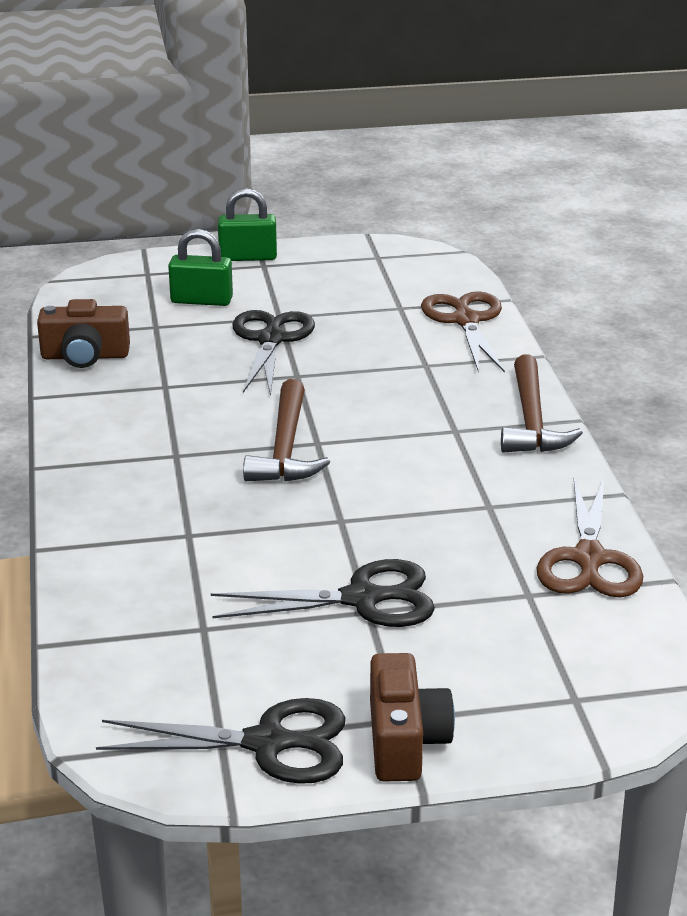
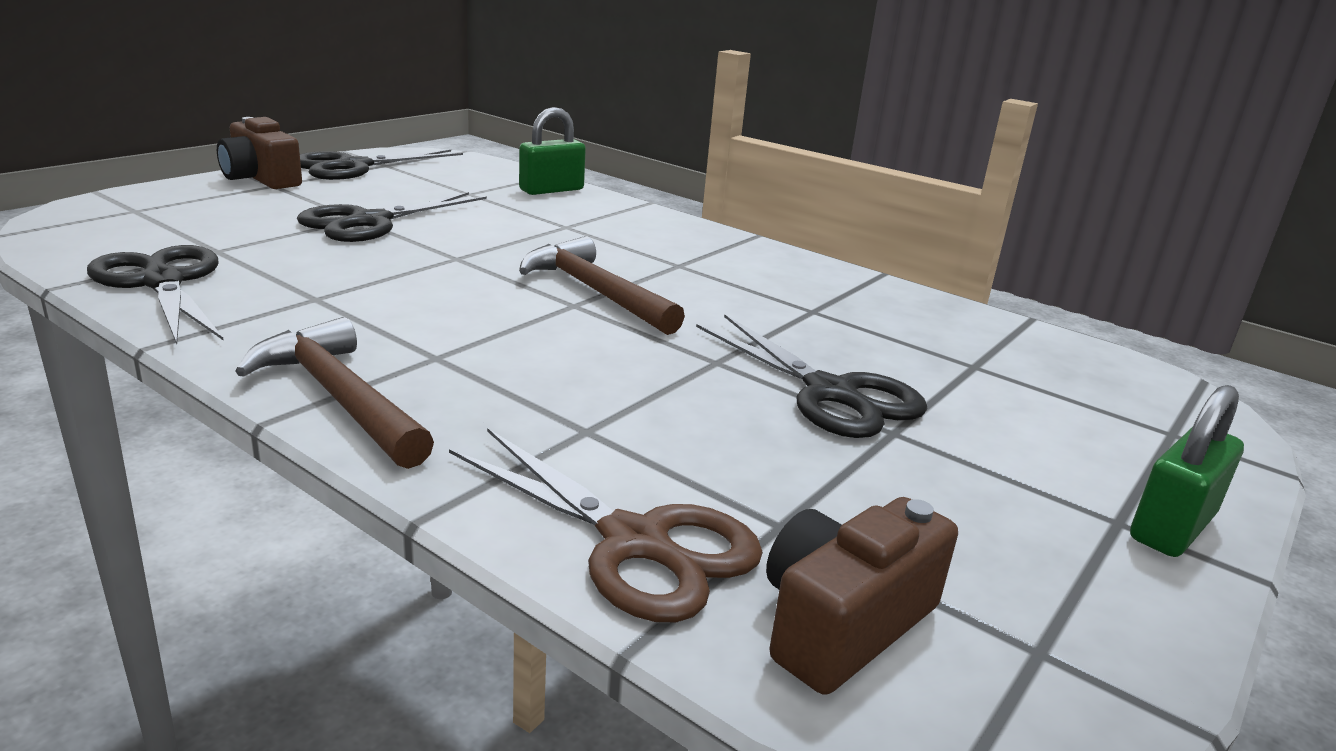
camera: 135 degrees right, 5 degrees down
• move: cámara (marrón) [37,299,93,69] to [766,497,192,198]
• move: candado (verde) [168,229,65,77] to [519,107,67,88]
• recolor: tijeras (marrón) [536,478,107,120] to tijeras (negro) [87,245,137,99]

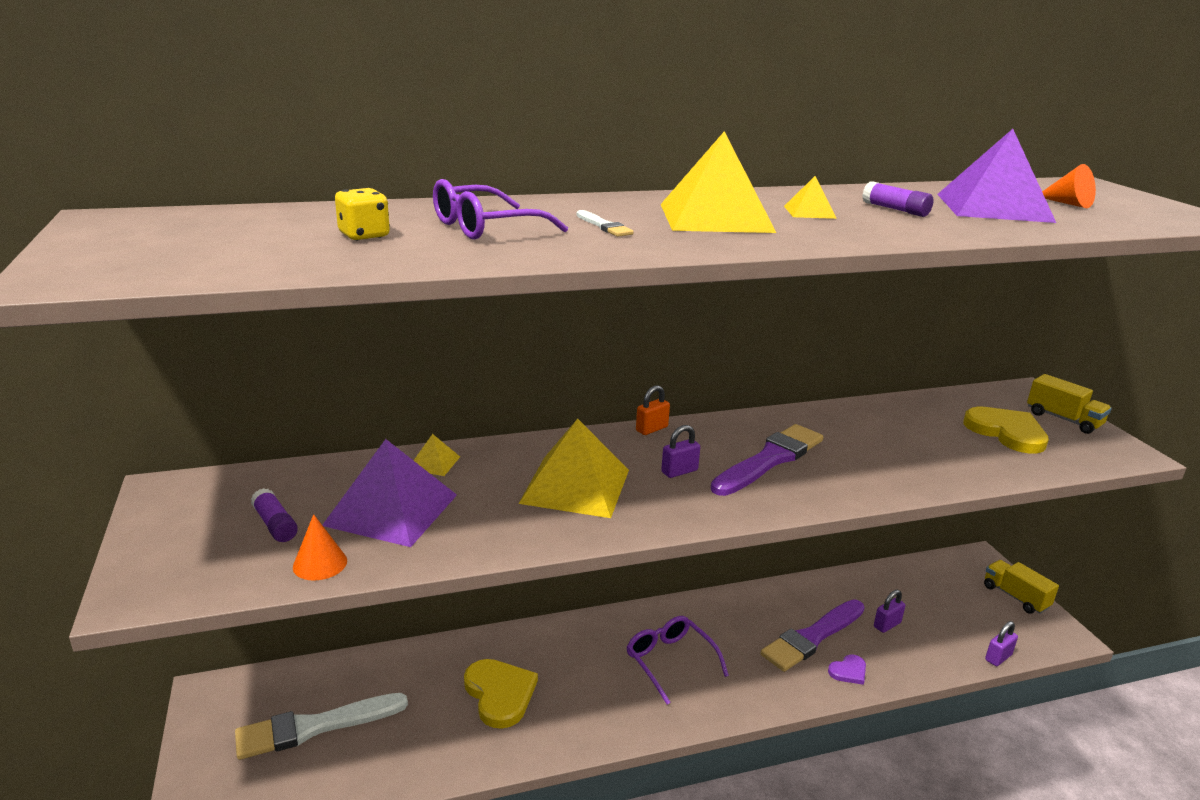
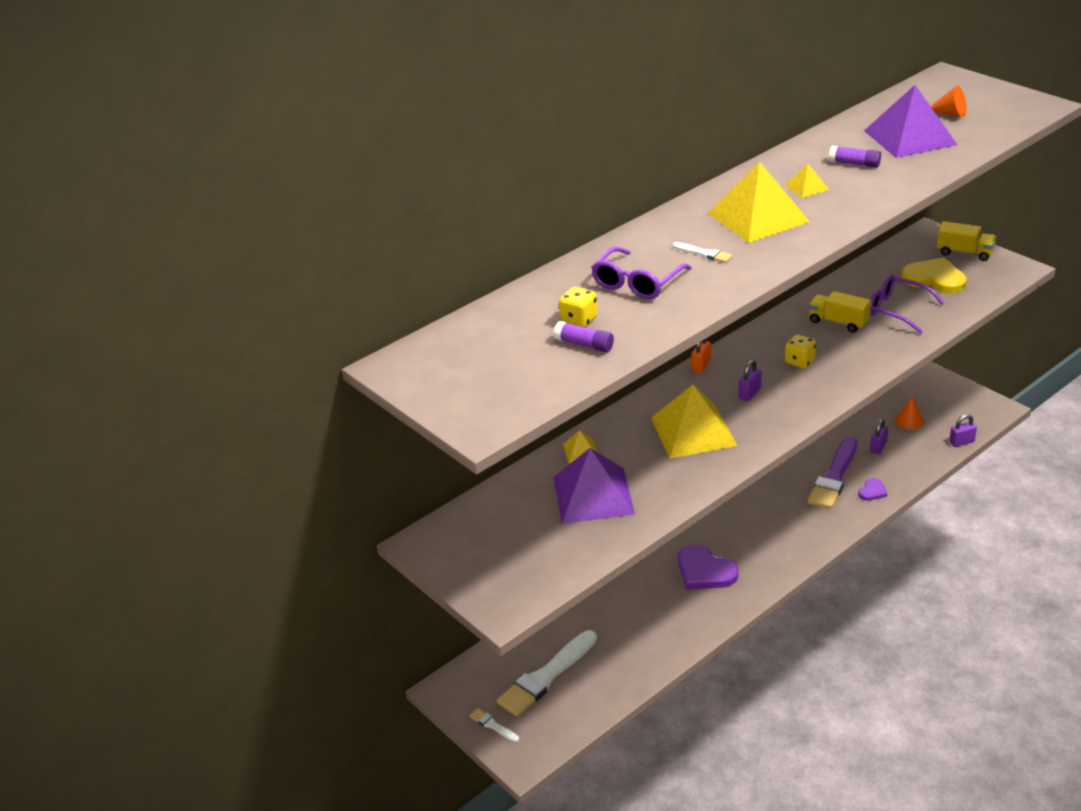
camera: 20 degrees left, 10 degrees up
• move: barra de pegamento (morado) [251,488,47,54] to [554,321,60,31]
• move: cono (naranja) [293,514,54,66] to [895,396,29,34]
• delete: corazón (amarillo) [464,659,74,70]
• move: gafas (morado) [626,616,103,89] to [870,274,74,60]
• replace: pincel (morado) [711,424,112,72] to dado (amarillo) [785,334,31,34]
• move: camión (amarillo) [984,560,75,54] to [809,291,62,42]
• rotate: candado (morado) [985,621,33,45] = [949,414,28,33] 45 degrees clockwise
• insert: pincel (blanco) [470,708,49,35]
• insert: corazón (morado) [678,545,60,45]

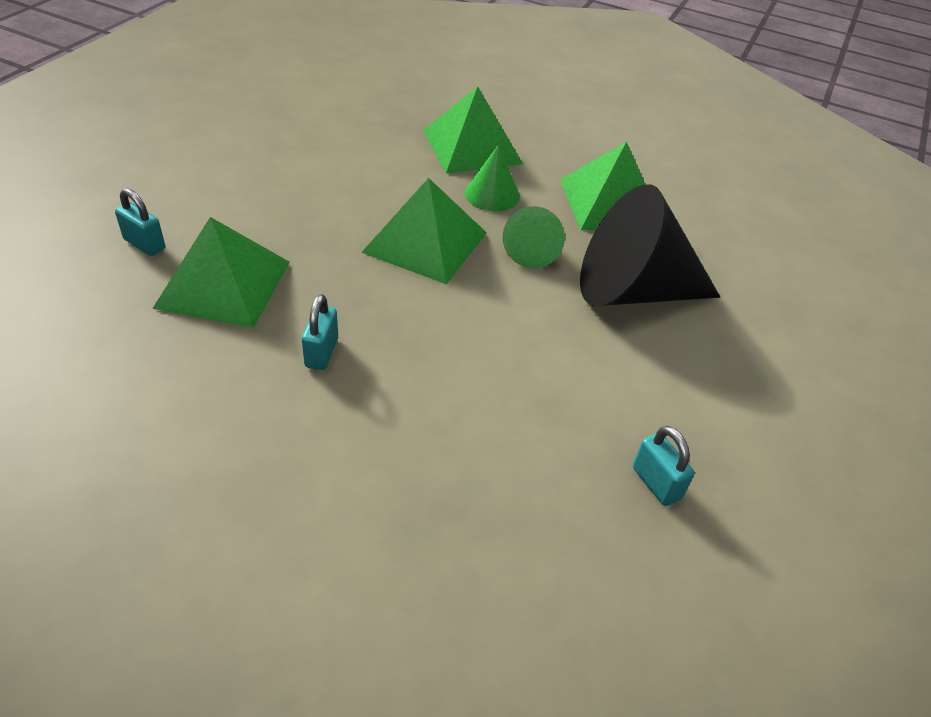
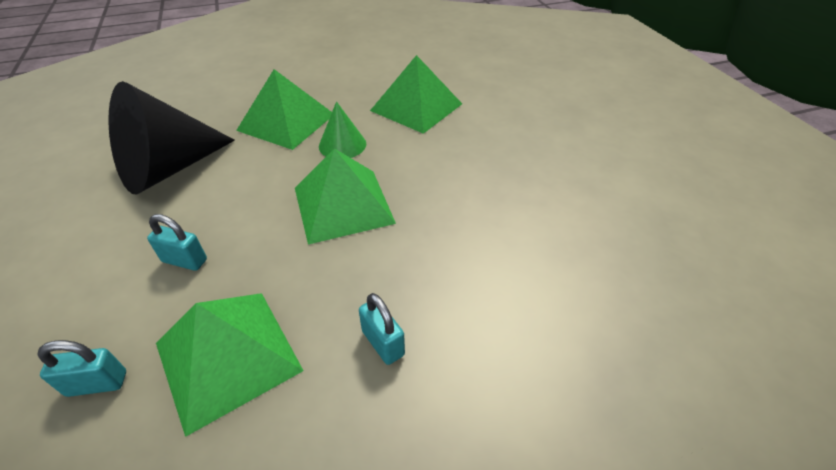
camera: 40 degrees left, 0 degrees up
• delete: cono (verde) [503,206,62,62]
• move: cono (negro) [580,184,140,122] to [108,81,127,114]
• move: candado (turquesa) [633,426,61,80] to [147,214,60,57]

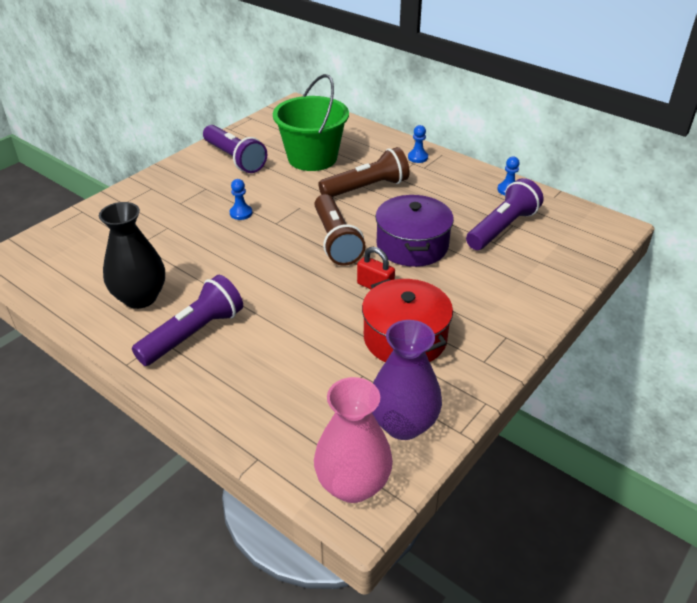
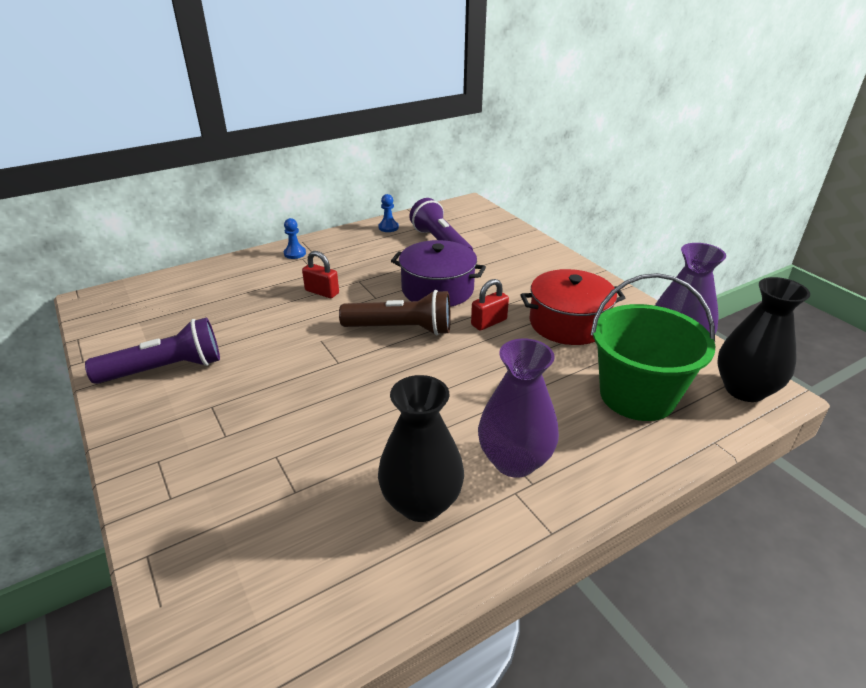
camera: 70 degrees left, 5 degrees down
• replace: lámpara de mano (morado) [132,275,111,91] to florero (morado) [478,338,81,140]
• delete: peón (azul) [230,179,22,41]
• move: balde (verde) [273,74,76,97] to [591,273,124,148]
• recolor: florero (rosa) [314,377,79,126] to florero (negro) [717,277,93,125]
• replace: lámpara de mano (marrón) [318,147,92,50] to candado (rojo) [302,251,37,47]

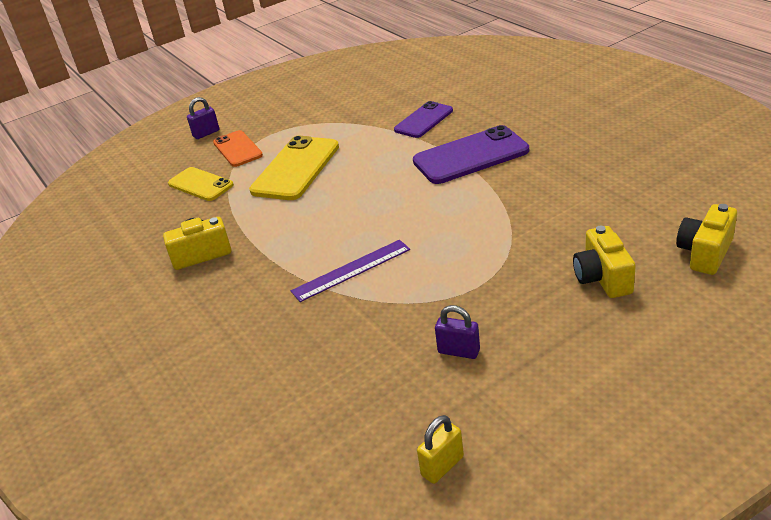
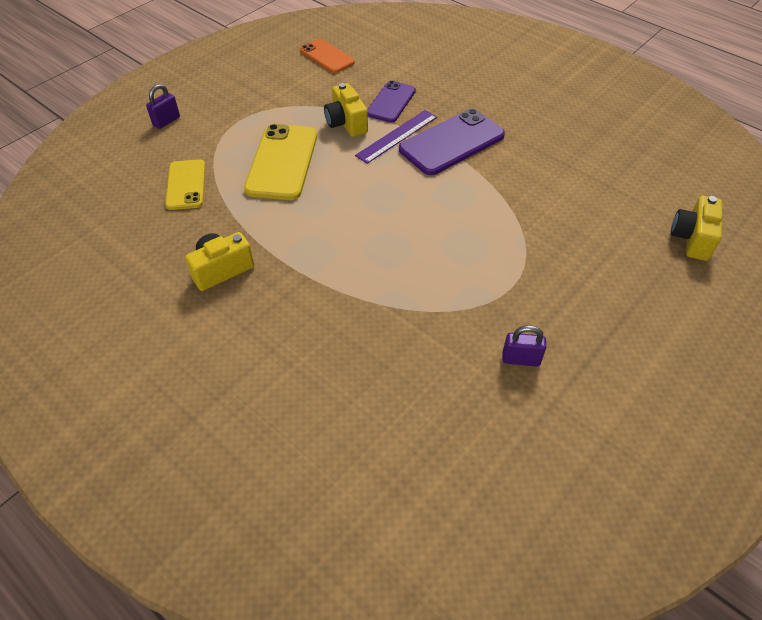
camera: 20 degrees left, 15 degrees up
• rotate: móvil (amarillo) [168,167,66,34] = [165,159,40,51] 60 degrees clockwise
• move: móvil (naranja) [213,130,50,37] to [300,38,55,35]
• move: regla (morado) [291,240,119,62] to [355,110,82,54]
• delete: candado (amarillo) [417,415,47,69]
• move: cámara (amarillo) [573,226,63,72] to [324,83,44,54]

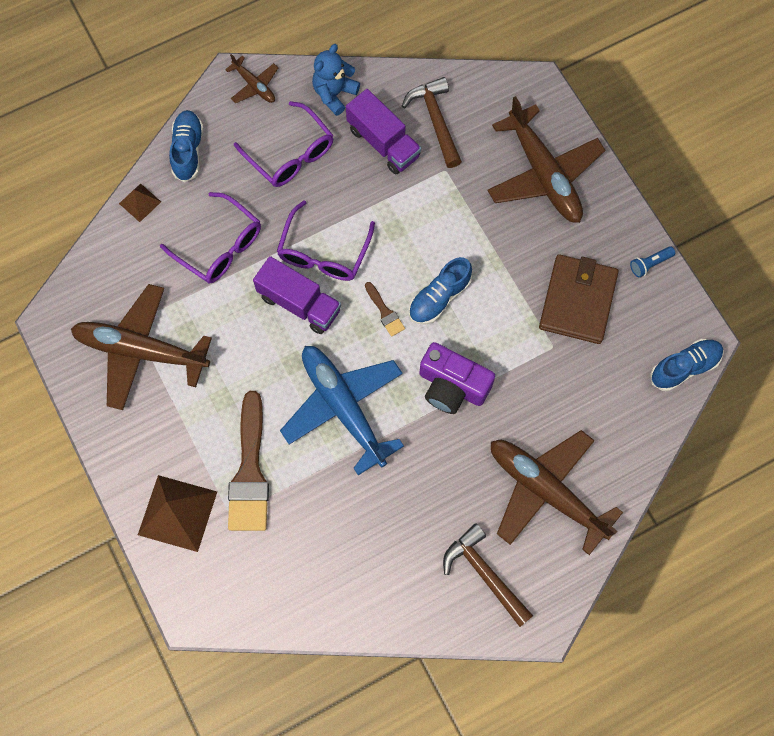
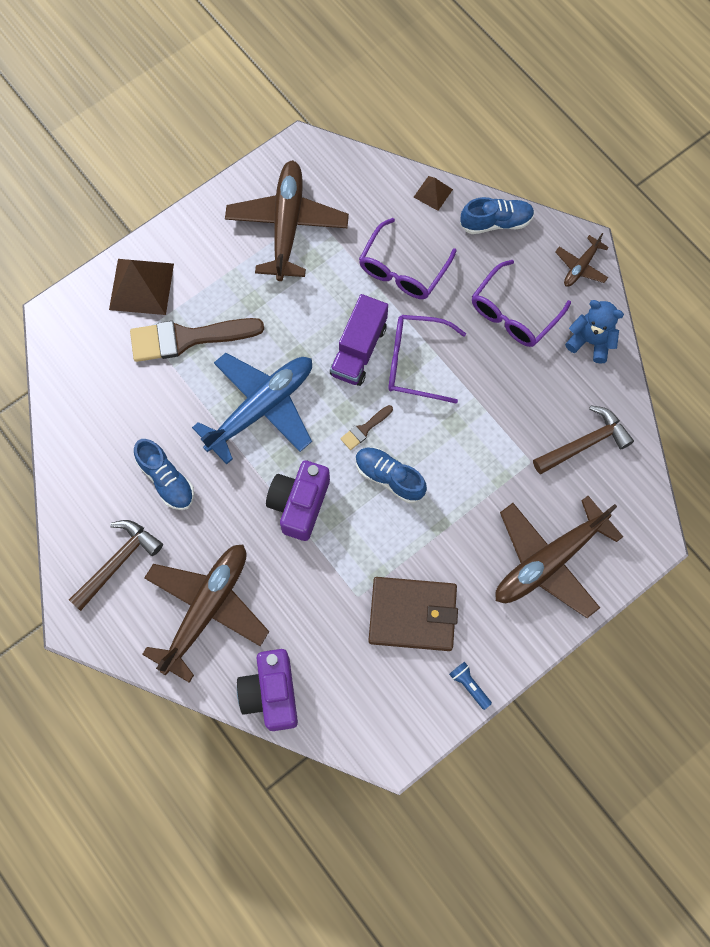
camera: 80 degrees right, 0 degrees up
• delete: camión (morado) [346,89,75,85]
• move: zapato (azul) [651,339,73,52] to [134,439,60,71]
• insert: cámara (morado) [237,649,61,82]

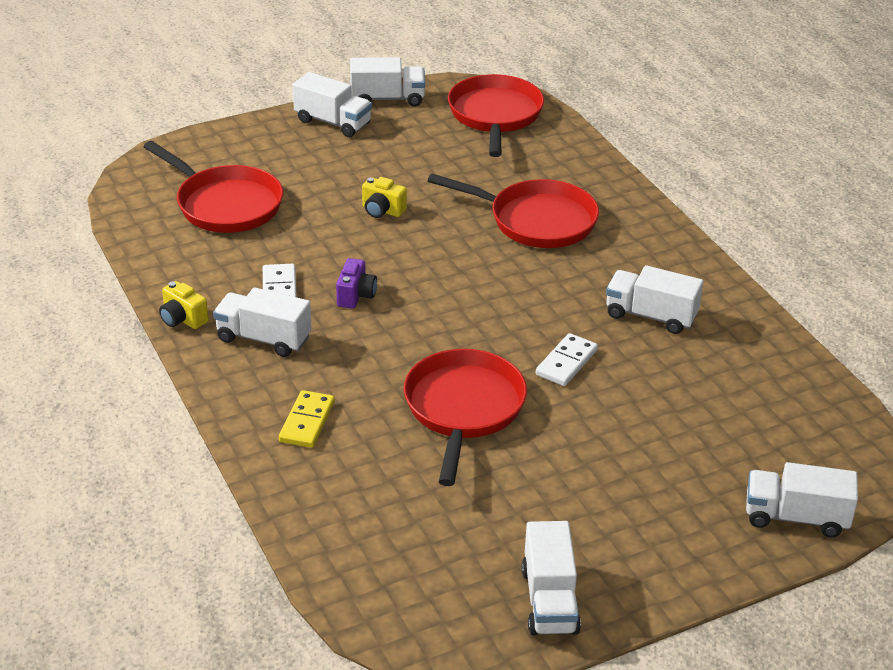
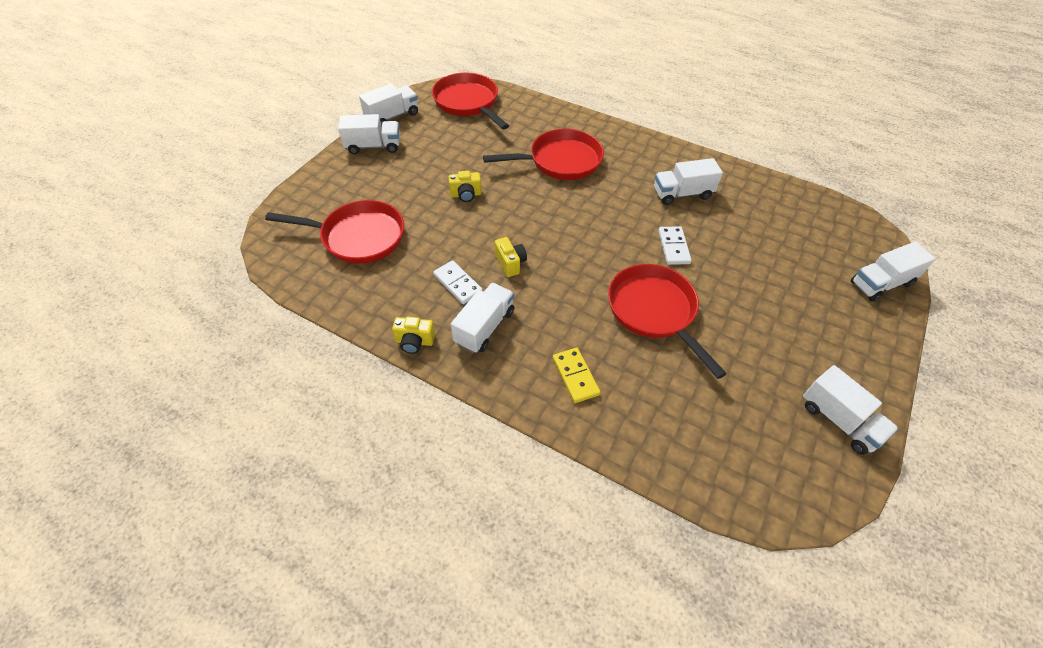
camera: 35 degrees left, 15 degrees up
• rotate: camión (blanco) [213,287,99,70] = [451,283,63,70] 135 degrees clockwise
• recolor: cámara (morado) [336,258,41,51] to cámara (amarillo) [495,237,32,40]

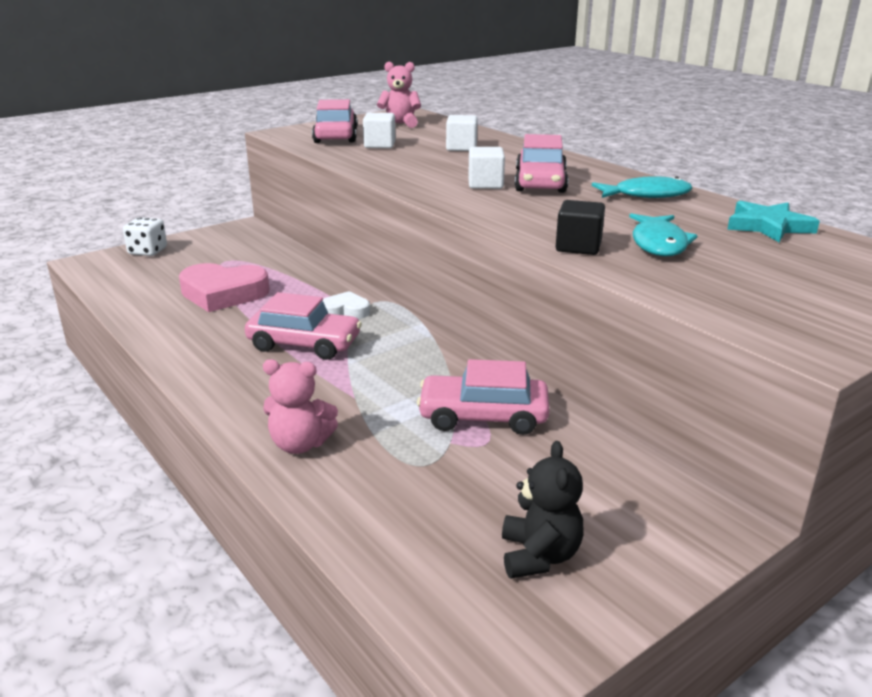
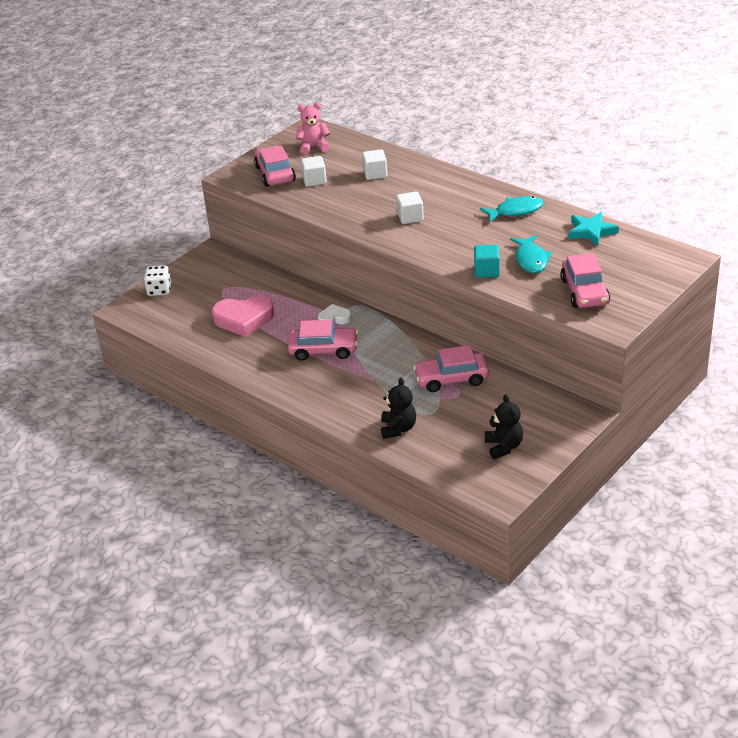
camera: 10 degrees left, 10 degrees up
• delete: osito (rosa) [263,359,75,95]
• move: coche (rosa) [515,134,54,59] to [560,253,50,55]
• recolor: cubo (negro) [556,200,49,55] to cubo (turquesa) [474,245,26,33]
• insert: osito (negro) [381,378,35,61]

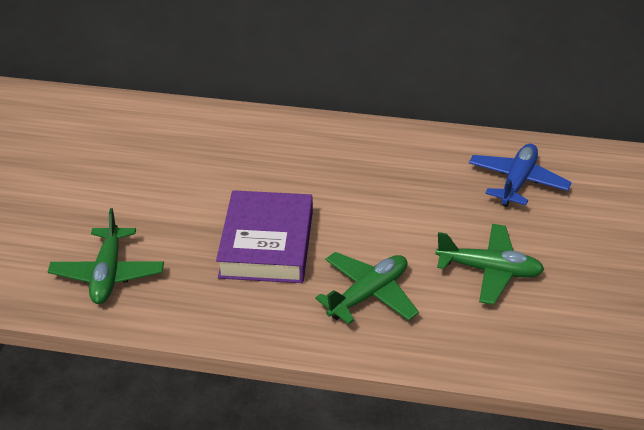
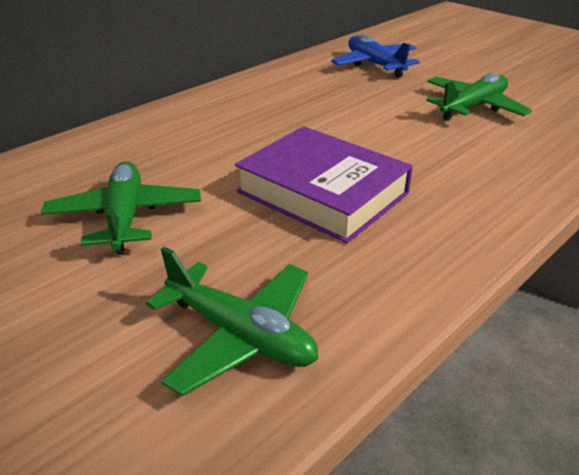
camera: 55 degrees left, 5 degrees down
• move: avión (verde) [315,252,104,72] to [41,161,160,94]

